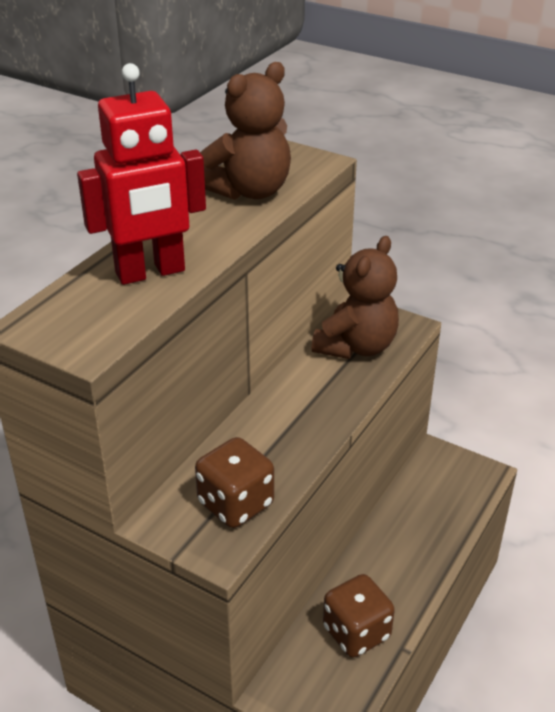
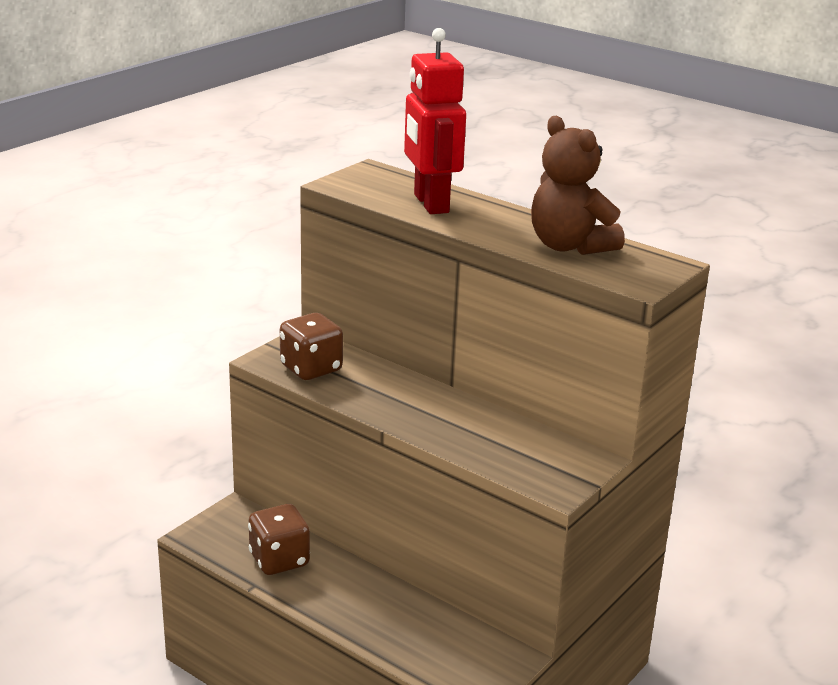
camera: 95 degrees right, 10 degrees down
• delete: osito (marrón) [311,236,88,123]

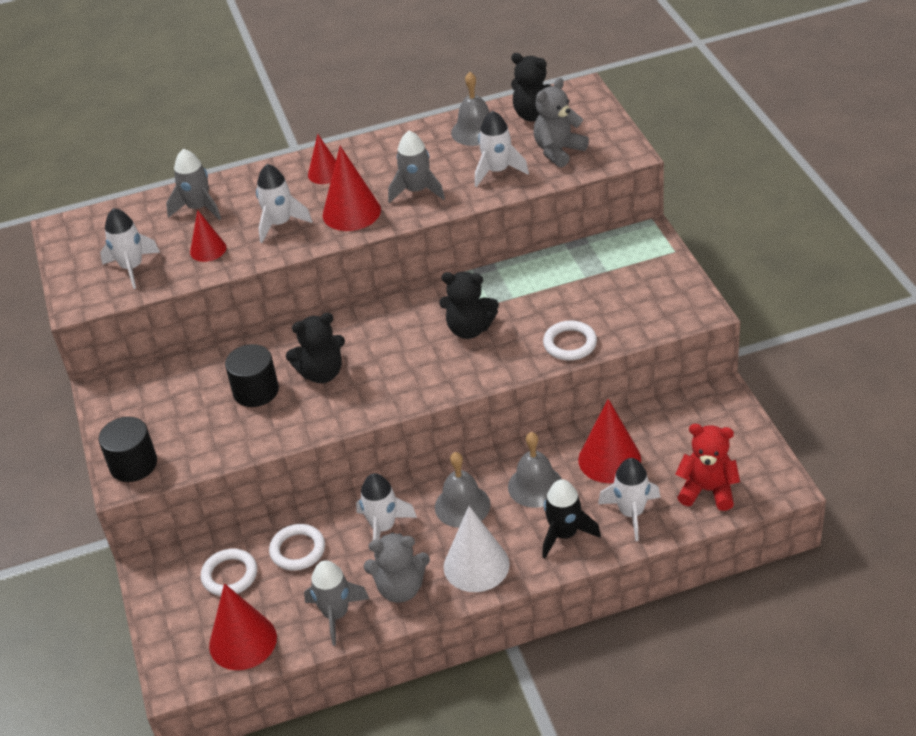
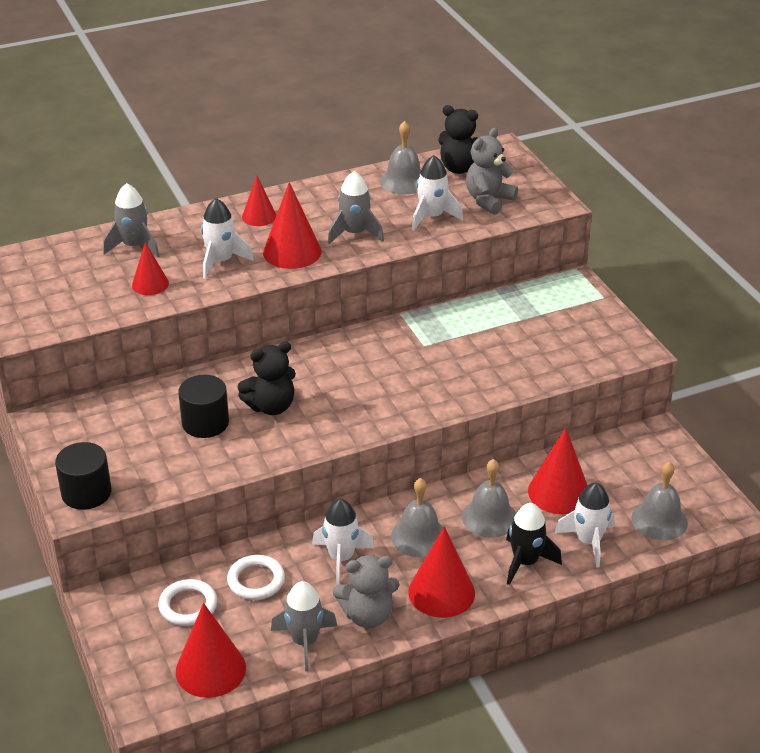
camera: 10 degrees left, 5 degrees down
• delete: cohete (blanco) [100,208,60,81]
• delete: osito (negro) [439,272,60,67]
• recolor: cono (blanco) [444,506,66,86] to cono (rojo) [408,526,67,92]
• delete: anillo (blanco) [543,320,54,40]
• replace: osito (rojo) [676,424,64,87] to campana (gris) [632,462,56,78]

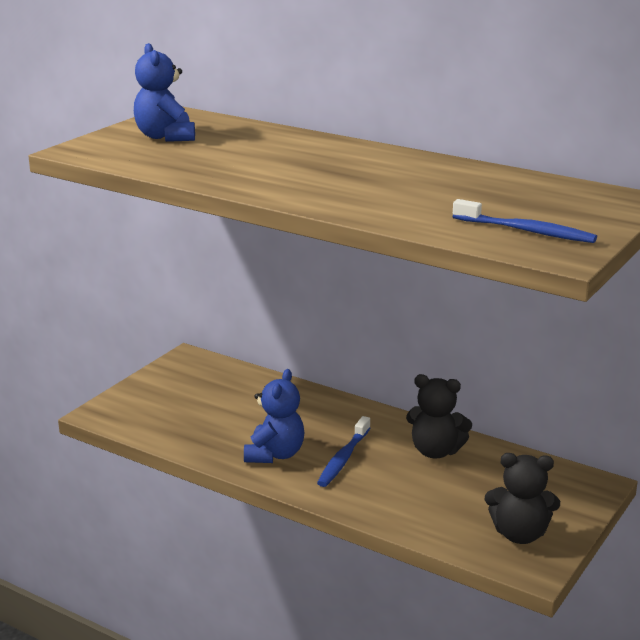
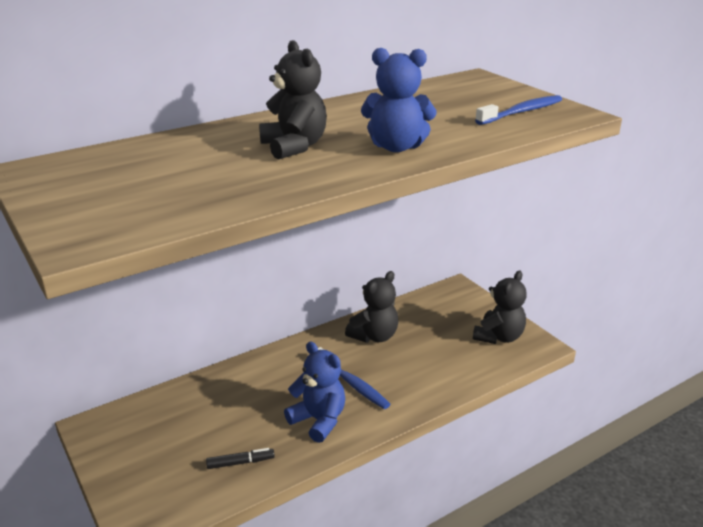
camera: 65 degrees left, 5 degrees up
• move: osito (azul) [134,43,61,99] to [361,48,76,104]
• insert: rotulador (negro) [206,448,69,21]
• insert: osito (negro) [259,40,68,120]

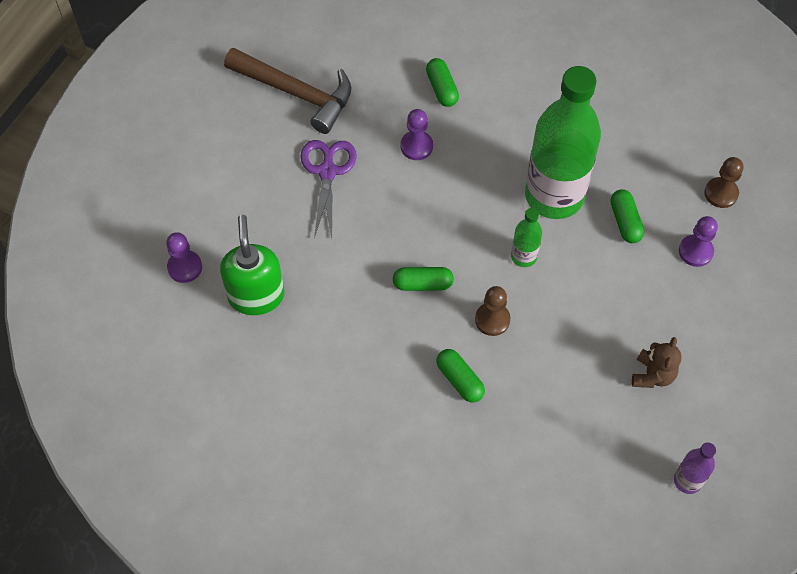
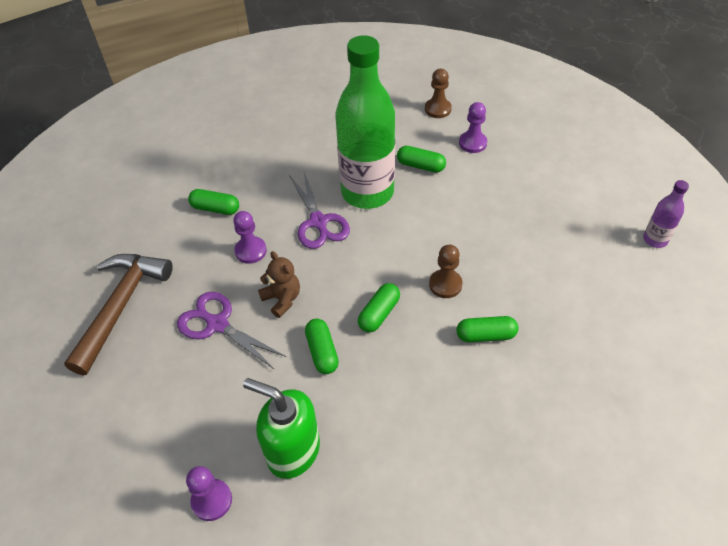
camera: 55 degrees left, 10 degrees down
• rotate: martillo (marrón) [224,48,127,86] = [64,254,109,121] 45 degrees counterclockwise
• delete: botella (verde) [511,208,31,59]
• move: osito (marrón) [632,337,49,51] to [258,251,42,67]
• insert: tijeras (morado) [289,172,61,77]
• insert: cápsula (verde) [305,319,34,55]

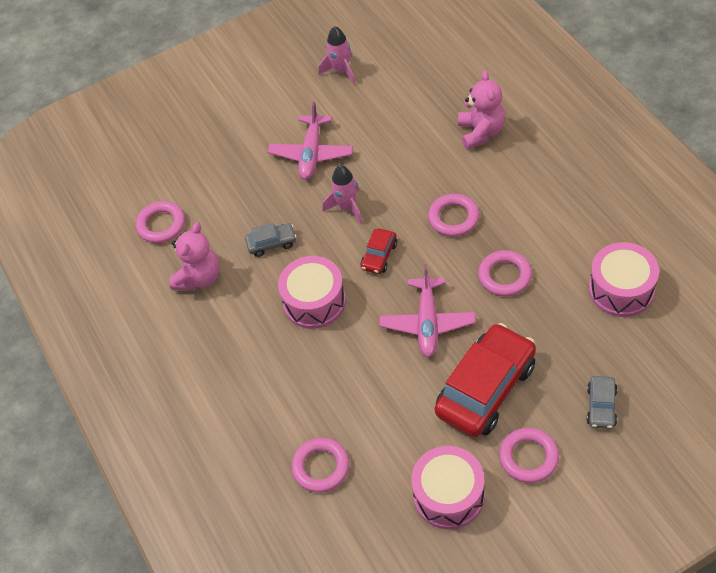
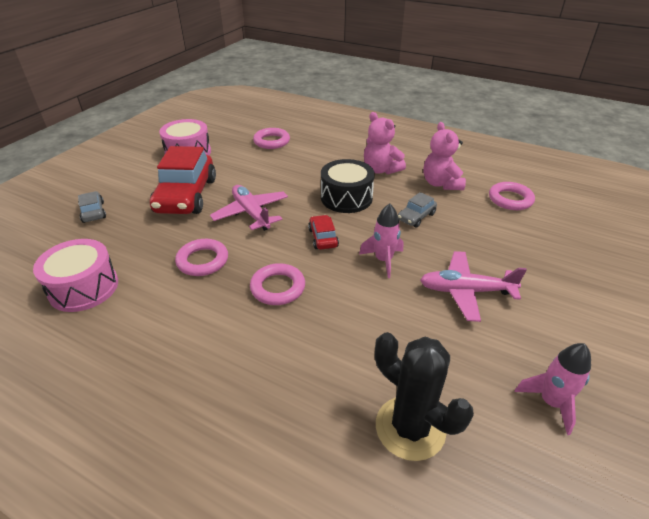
camera: 140 degrees right, 15 degrees down
• rotate: avión (rosa) [268,101,85,79] = [420,251,107,71] 60 degrees counterclockwise
• recolor: tambor (rosa) [278,256,68,73] to tambor (negro) [321,159,54,54]
• move: osito (rosa) [458,70,47,79] to [364,112,42,63]
• delete: anillo (rosa) [499,428,60,55]
• insert: cactus (negro) [375,332,99,129]

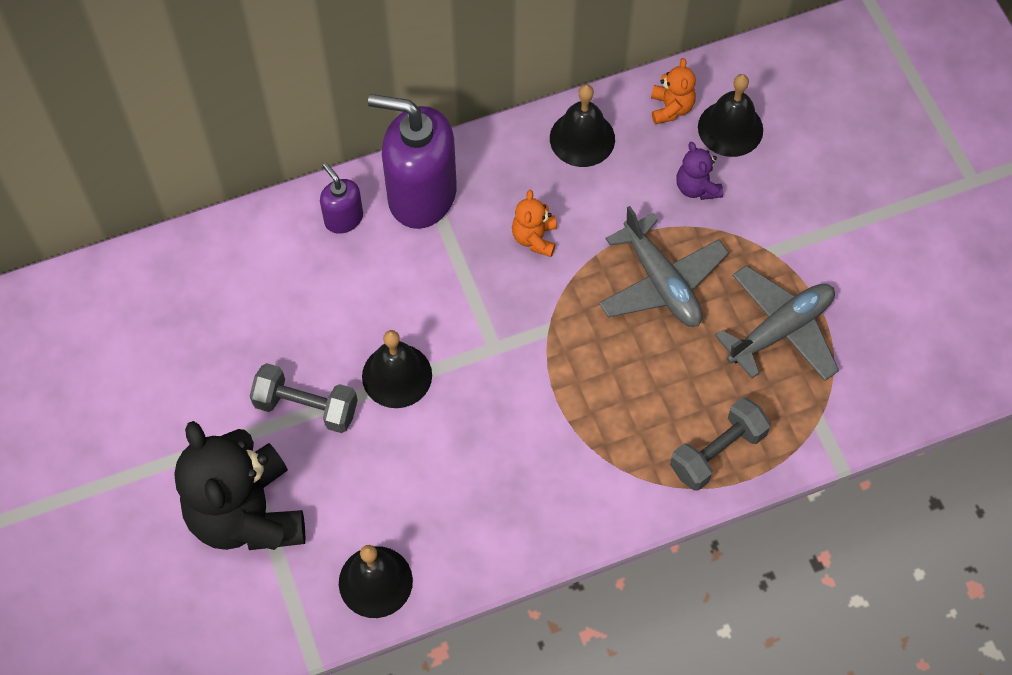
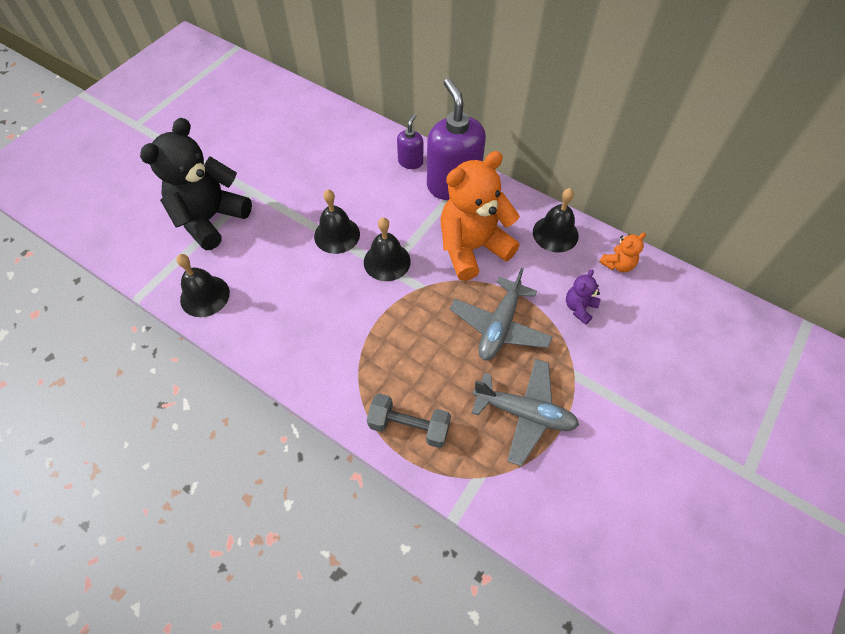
camera: 55 degrees right, 5 degrees down
• delete: mancuerna (gris) [250,363,108,70]
• resize: osito (naranja) [512,190,45,67] = [440,151,80,130] x2.29
• move: campana (negro) [698,74,65,83] to [364,217,47,64]

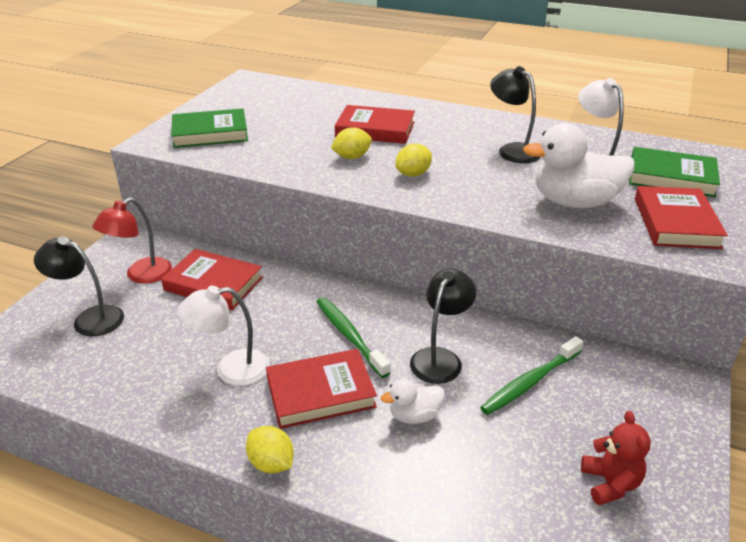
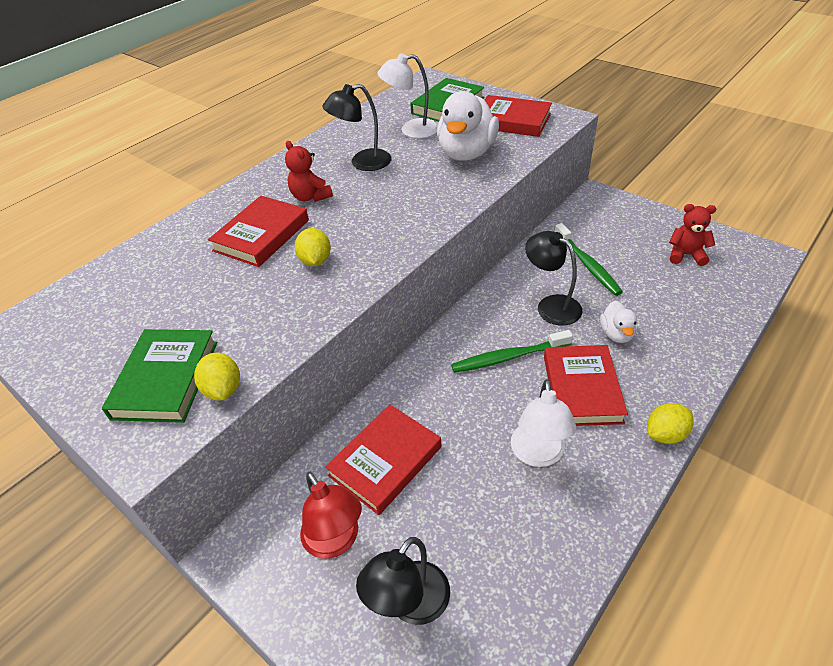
camera: 70 degrees left, 10 degrees up
• move: limón (amarillo) [395,143,37,34] to [194,353,46,48]
• insert: osito (rojo) [285,141,48,61]

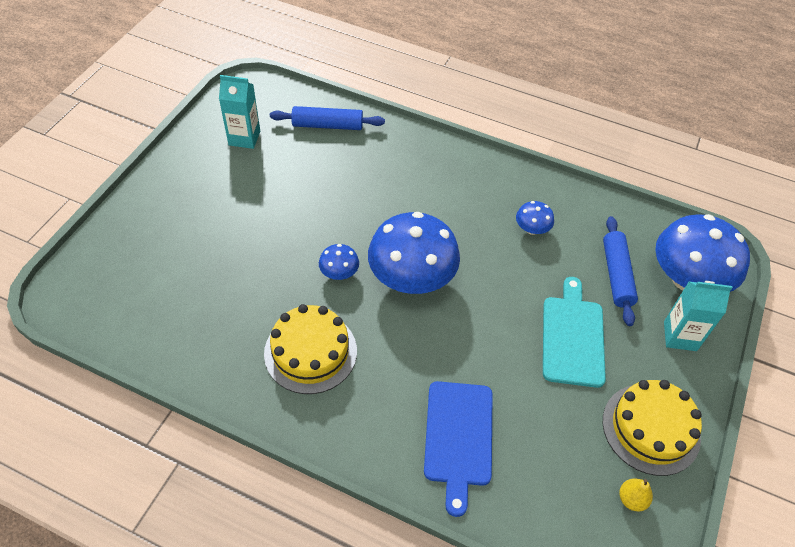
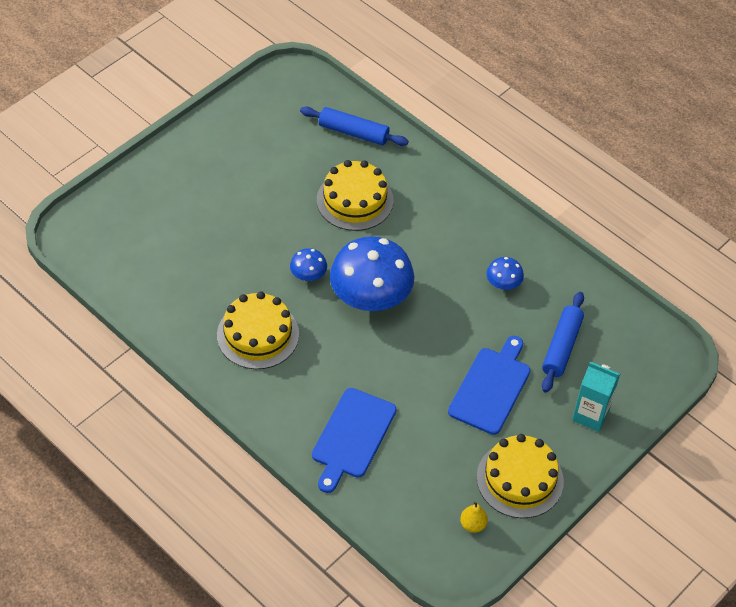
camera: 20 degrees right, 0 degrees up
• delete: cartón de leche (turquesa) [219,75,41,74]
• recolor: tabla de cortar (turquesa) [543,277,63,111] to tabla de cortar (azul) [448,336,82,99]
• delete: seta (azul) [655,214,95,78]
• insert: tarta (amarillo) [317,160,76,71]

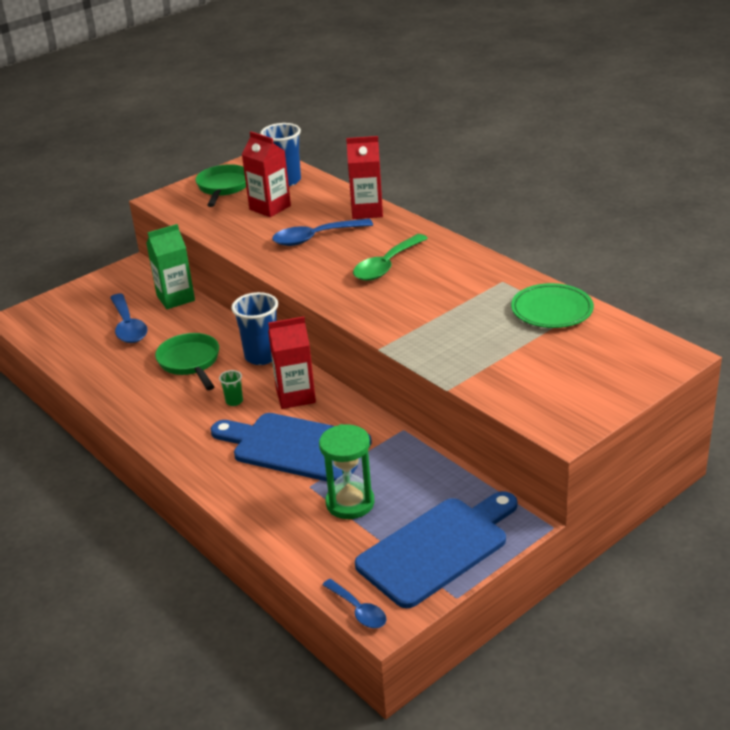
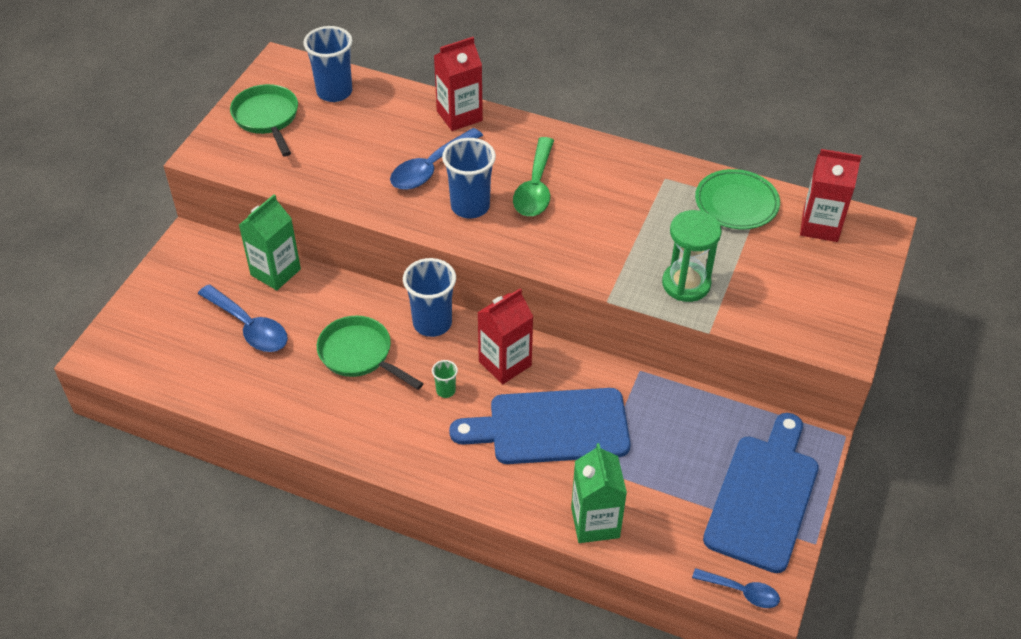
camera: 30 degrees left, 15 degrees up
• move: cartón de leche (rojo) [242,132,49,85] to [800,149,62,93]
• move: reloj de arena (verde) [319,424,55,95] to [662,210,60,92]
• insert: vaso (azul) [442,138,54,80]
• insert: cartón de leche (verde) [571,443,56,100]

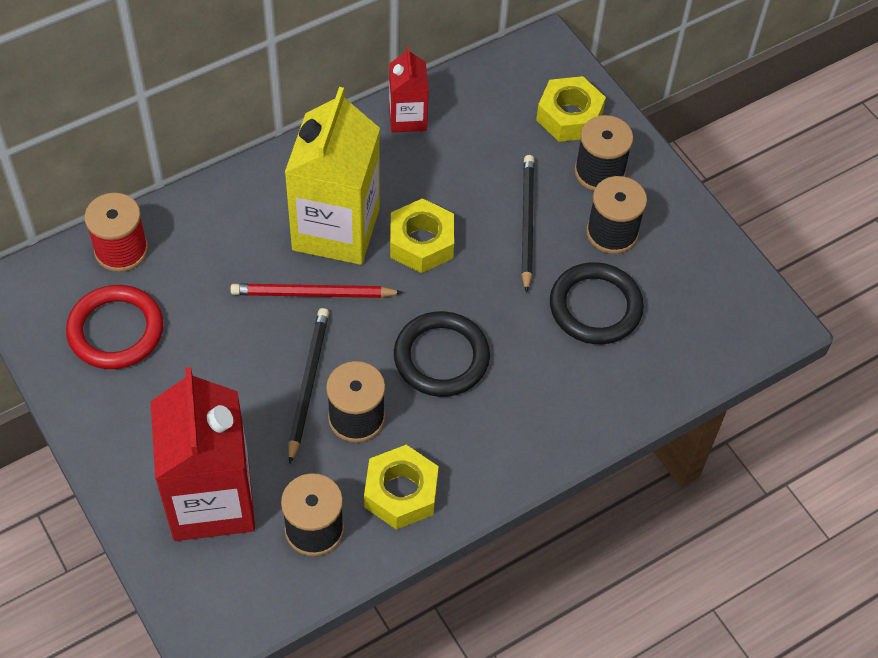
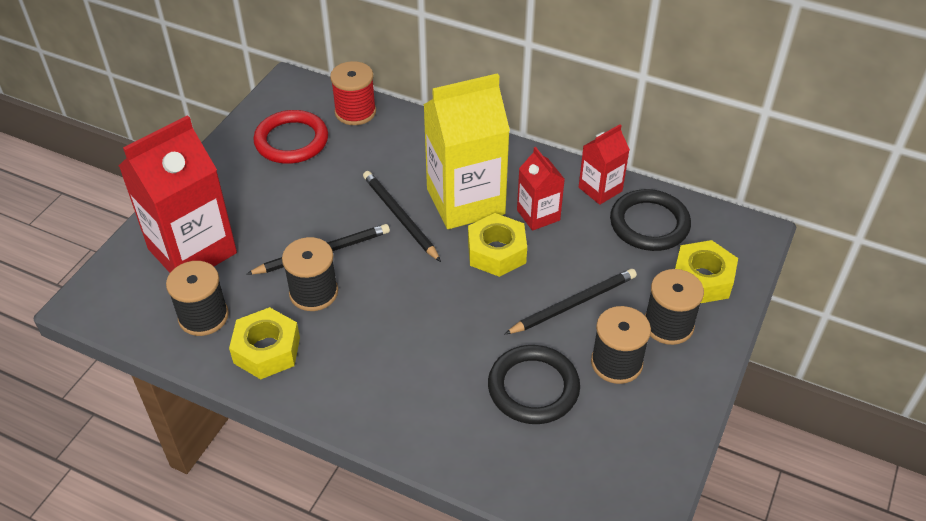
camera: 60 degrees right, 10 degrees down
• recolor: lápiz (rojo) [230,283,173,15] to lápiz (negro) [363,171,78,91]
• move: anillo (negro) [394,311,96,86] to [610,189,81,62]
• insert: cartón de leche (rojo) [517,147,48,84]

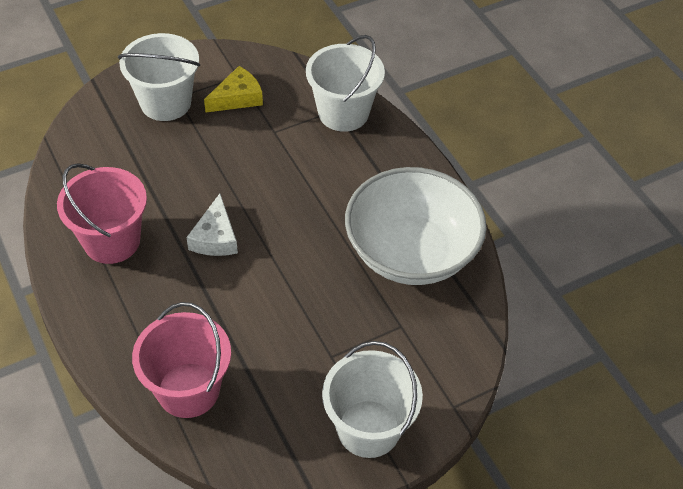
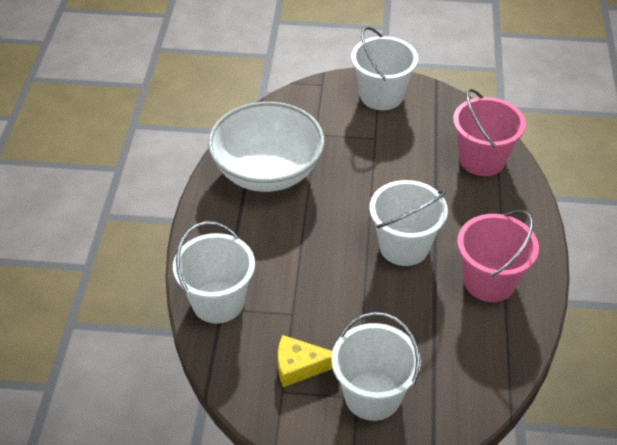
camera: 145 degrees left, 5 degrees down
• replace: queso (blanco) [186,194,52,62] to balde (blanco) [369,180,79,86]

